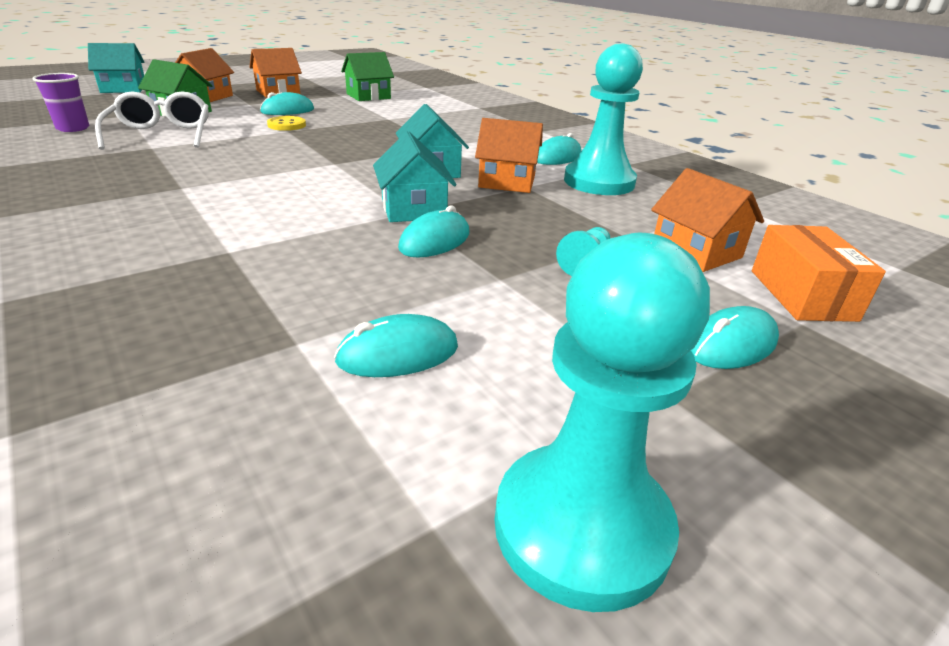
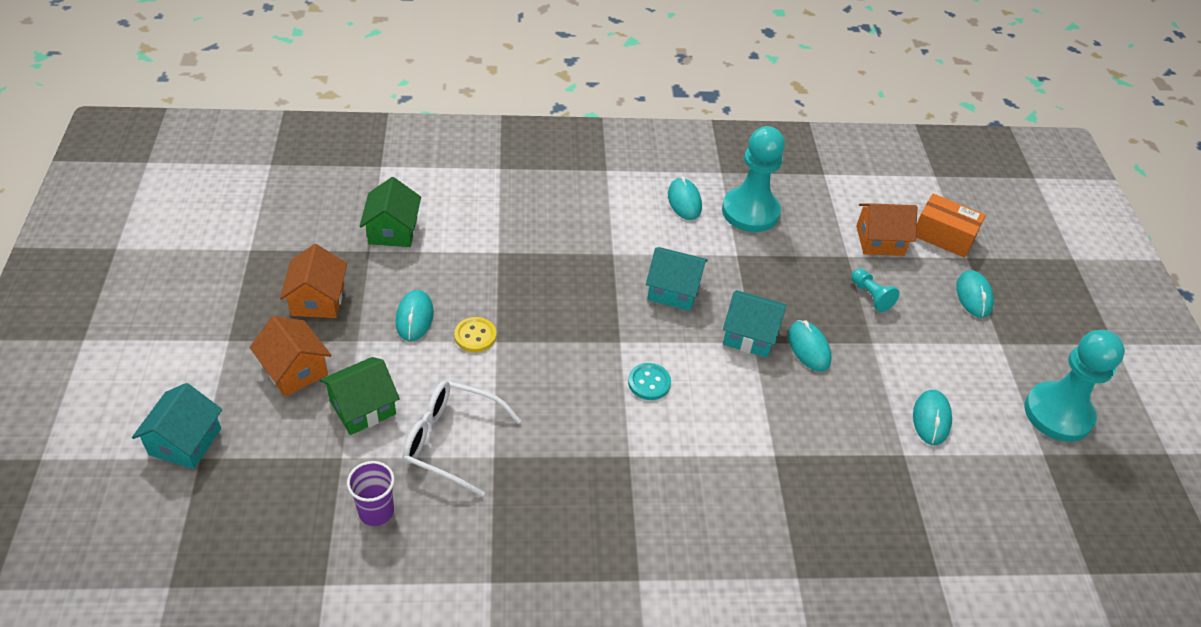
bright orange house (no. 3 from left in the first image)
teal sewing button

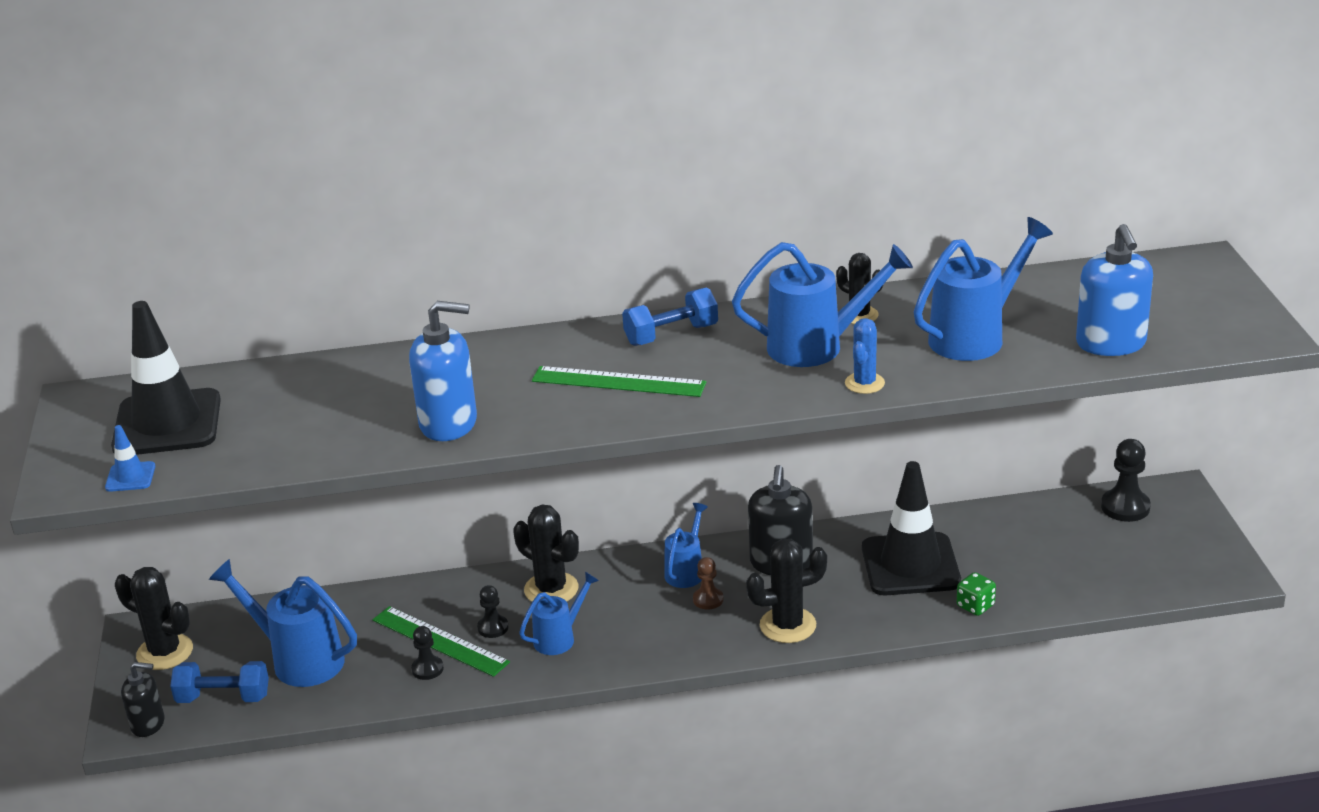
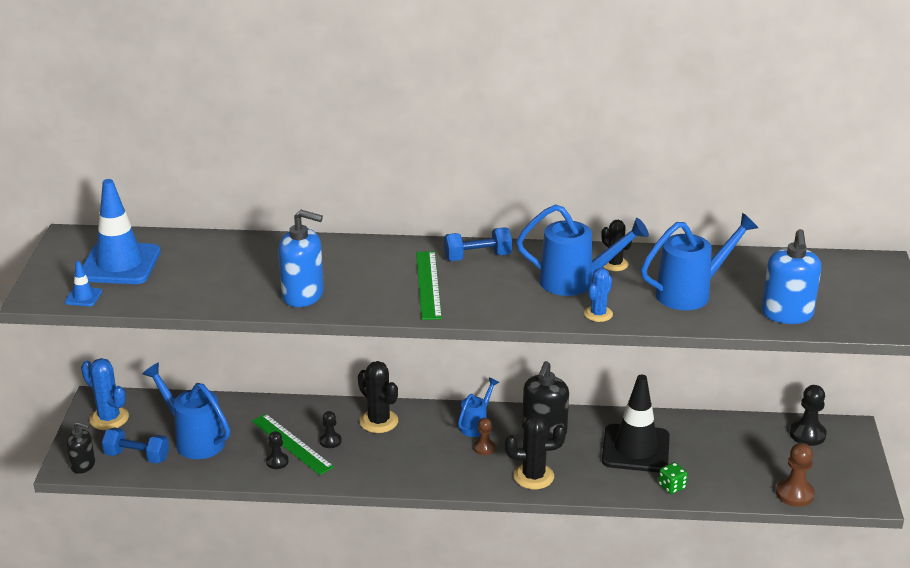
blue traffic cone (no. 2 from left)
blue saguaro cactus (no. 1 from left)
blue watering pot (no. 2 from left in the first image)
green measuring stick (no. 2 from left)
dark brown chess pawn (no. 2 from left)

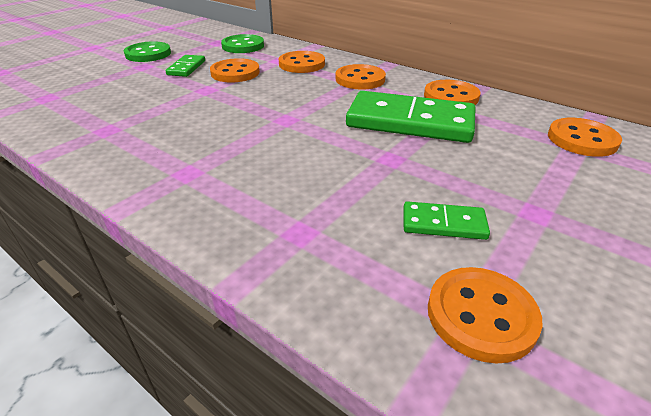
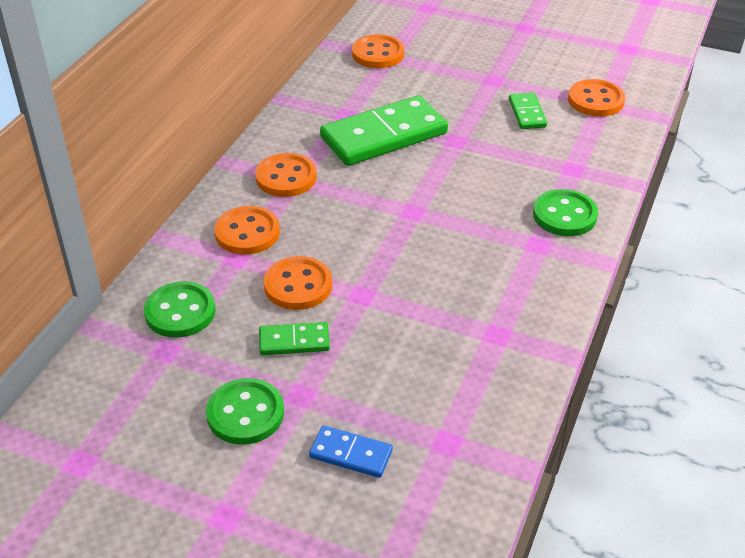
green domino tile (no. 2 from left)
bright orange sewing button (no. 4 from left in the first image)
blue domino tile
green sewing button (no. 3 from left)

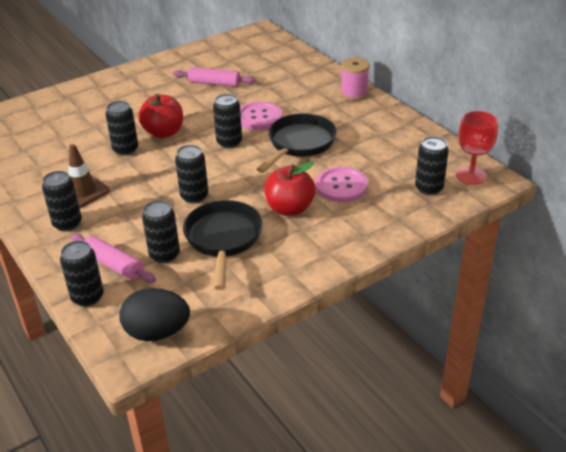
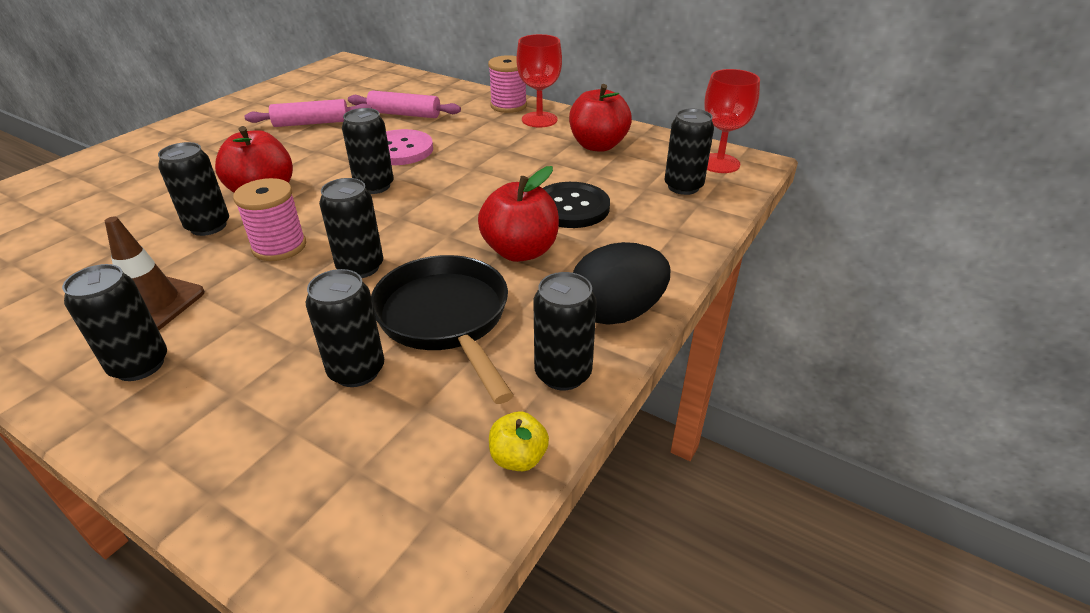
black soda can (no. 6 from left)
rosy pastry roller (no. 2 from left)
black egg
black frying pan (no. 2 from left in the first image)
black sewing button
rosy spool (no. 1 from left)
yellow toy apple
scarlet chalice (no. 1 from left)
scarlet toy apple (no. 3 from left)

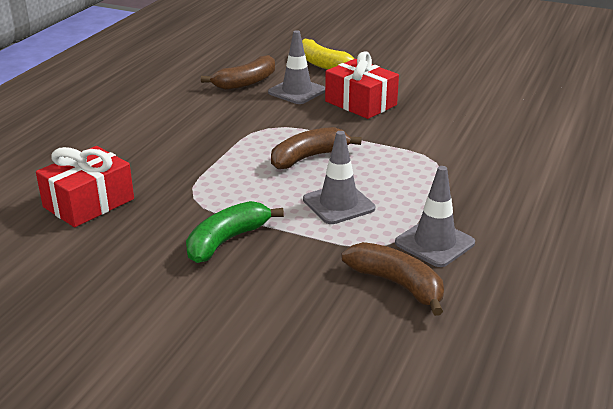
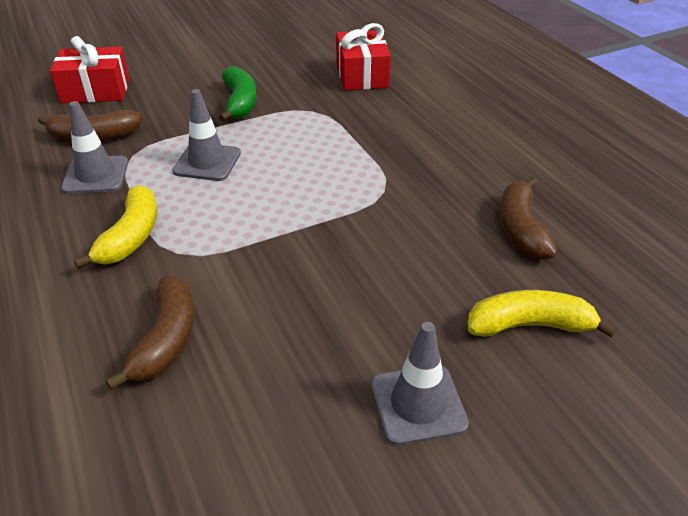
gray traffic cone (no. 3 from left)
dark brown banana fruit (no. 2 from left)
scarlet present (no. 1 from left)
yellow banana fruit (no. 1 from left)

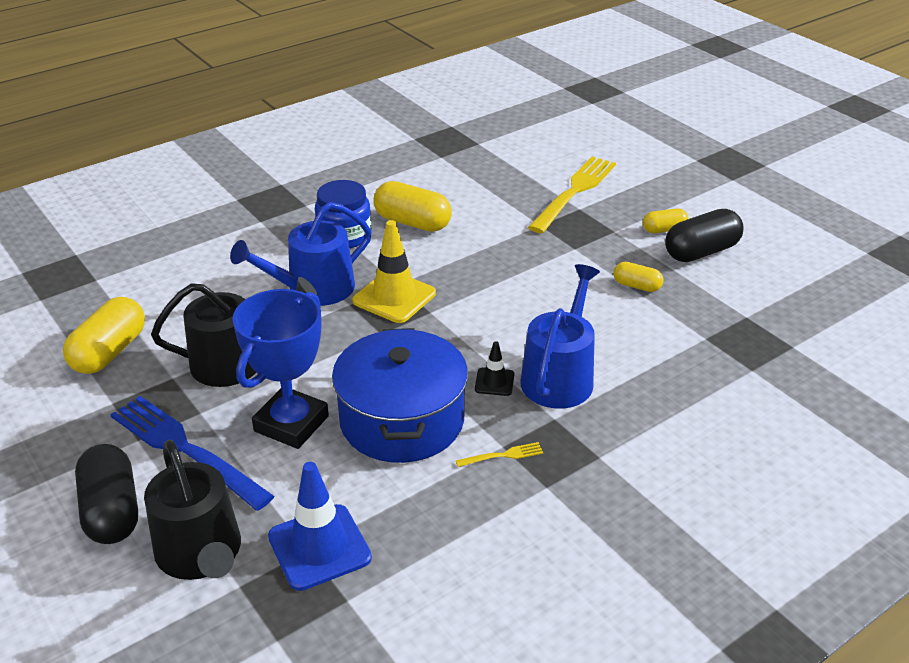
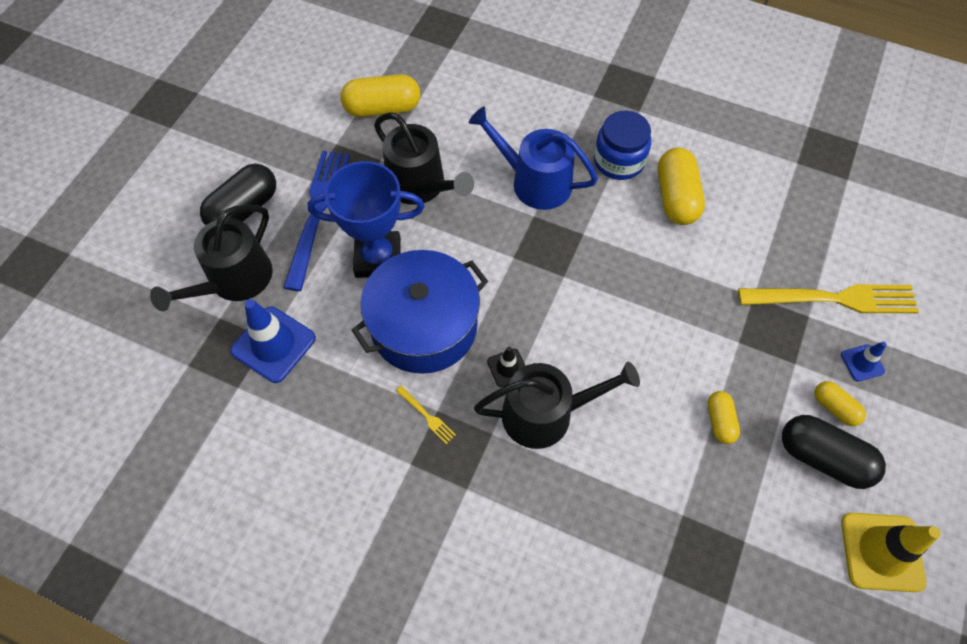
yellow traffic cone
black watering pot (no. 3 from left)
blue traffic cone (no. 2 from left)

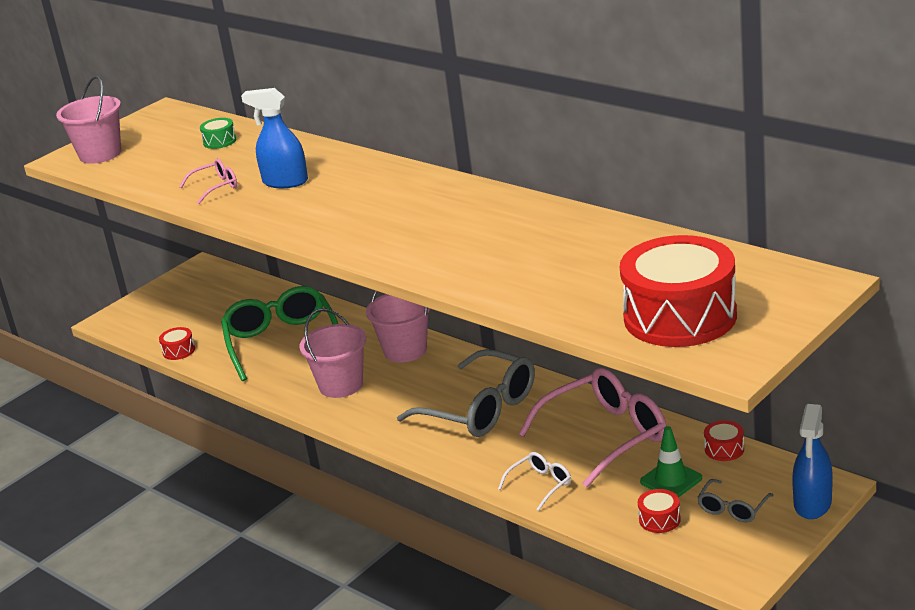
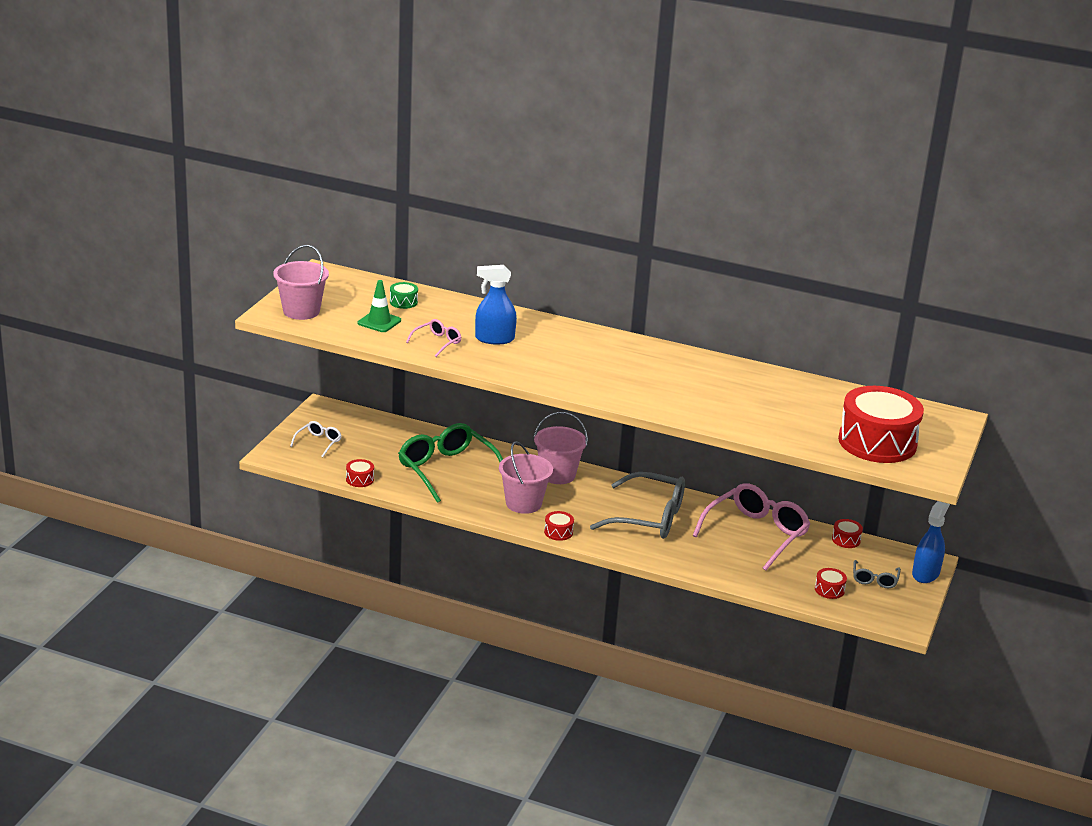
pure white glasses
green traffic cone
blue spray cleaner (no. 2 from left)
scarlet toy drum (no. 2 from left)

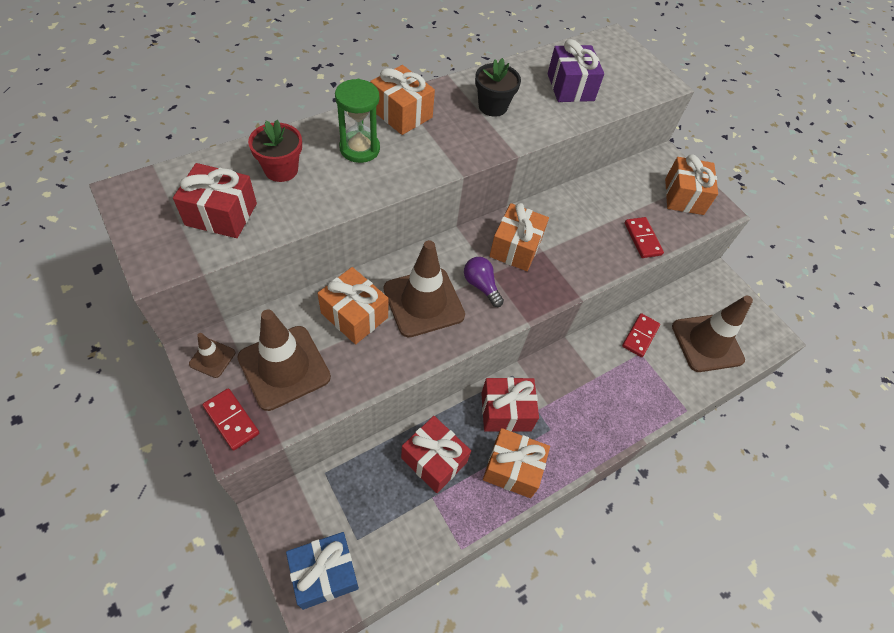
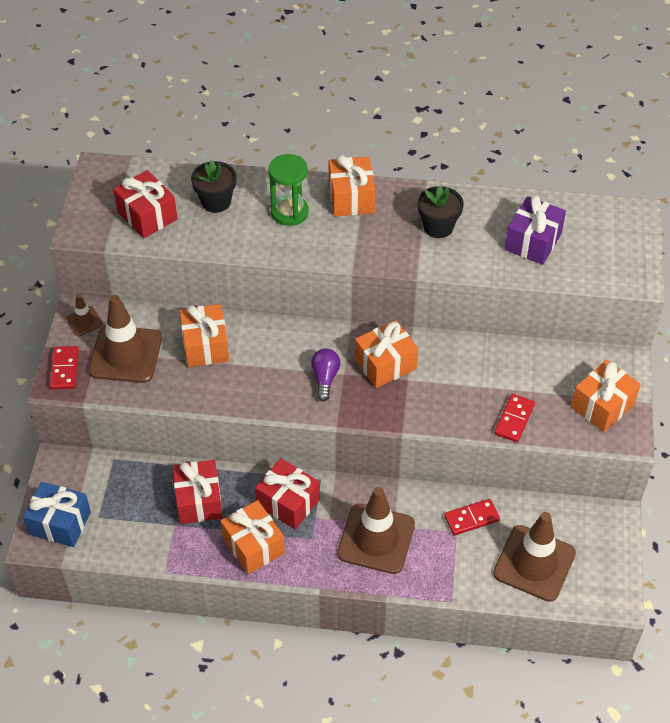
black flower pot (no. 1 from left)
dark brown traffic cone (no. 3 from left)

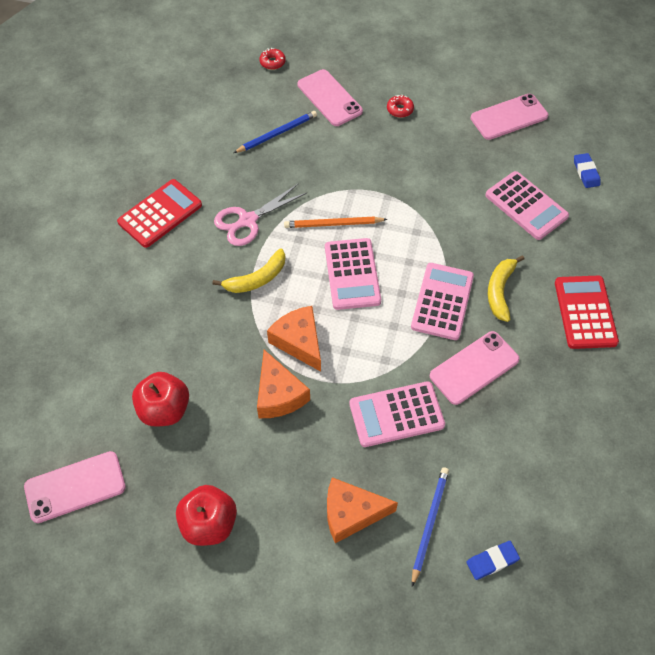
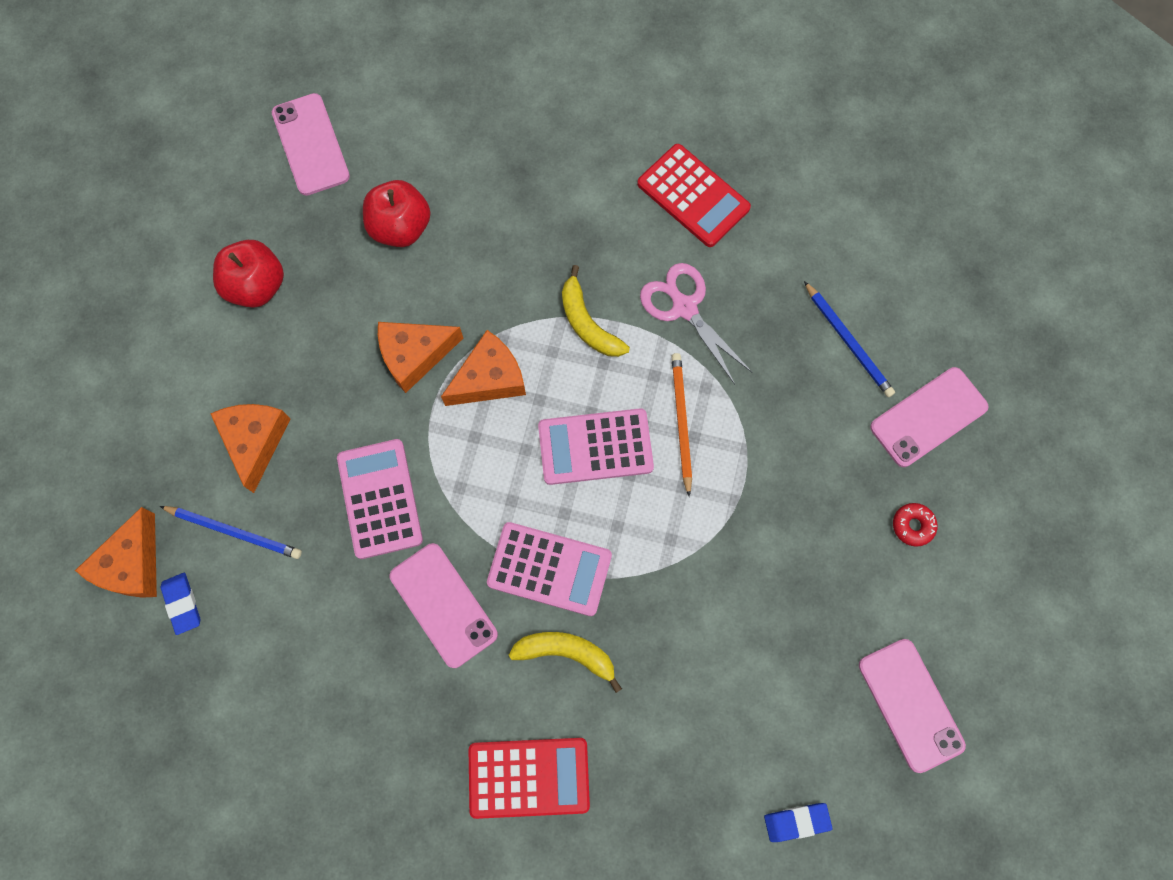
scarlet glazed donut (no. 1 from left in the first image)
rosy calculator (no. 4 from left in the first image)
bright orange cheese (no. 1 from left)

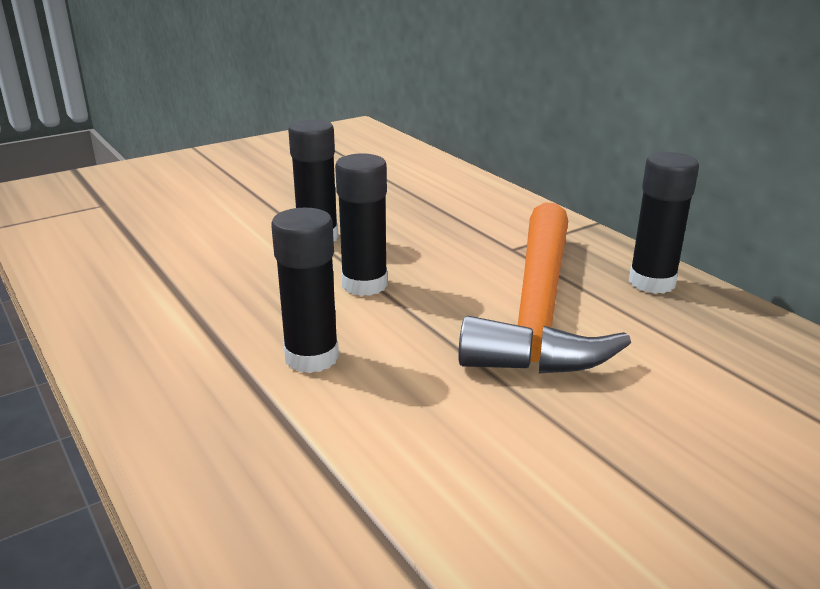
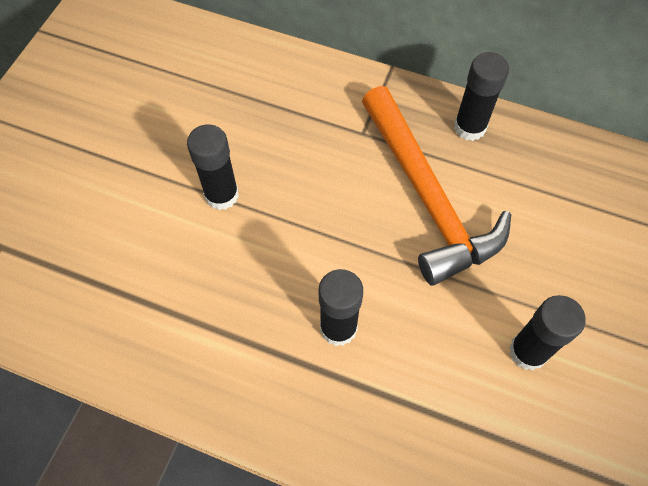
black glue (no. 4 from left)

